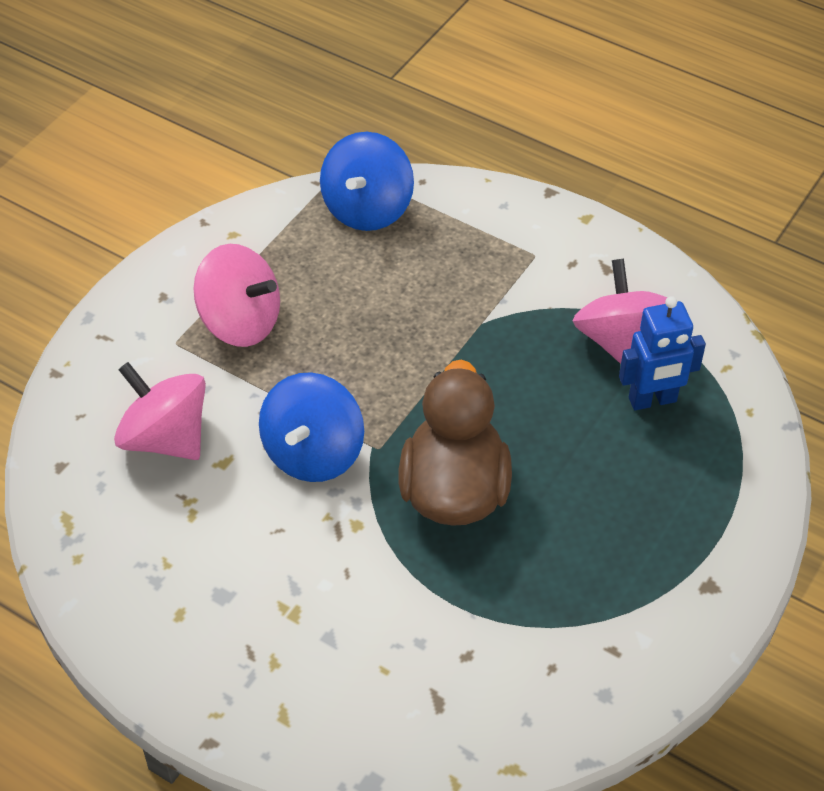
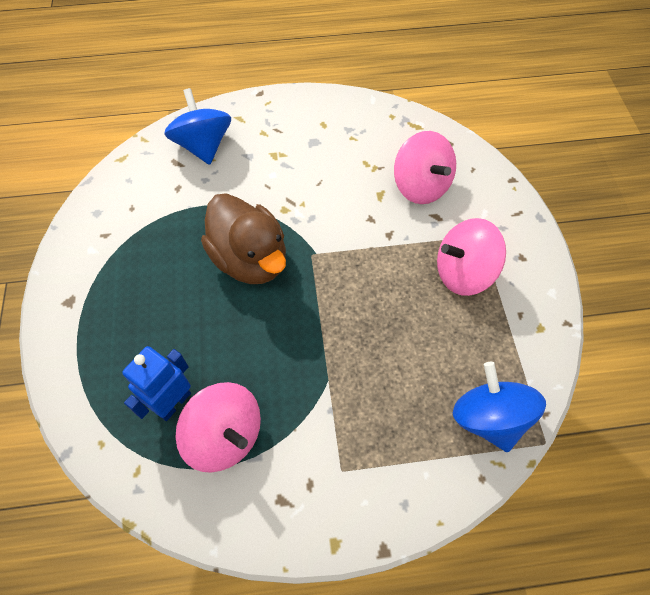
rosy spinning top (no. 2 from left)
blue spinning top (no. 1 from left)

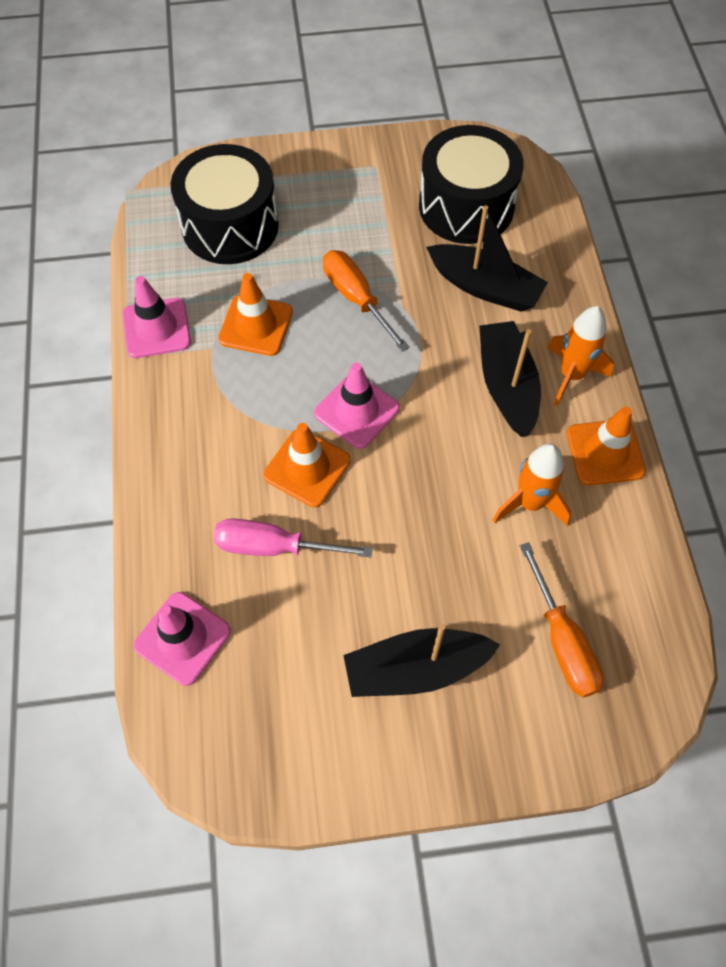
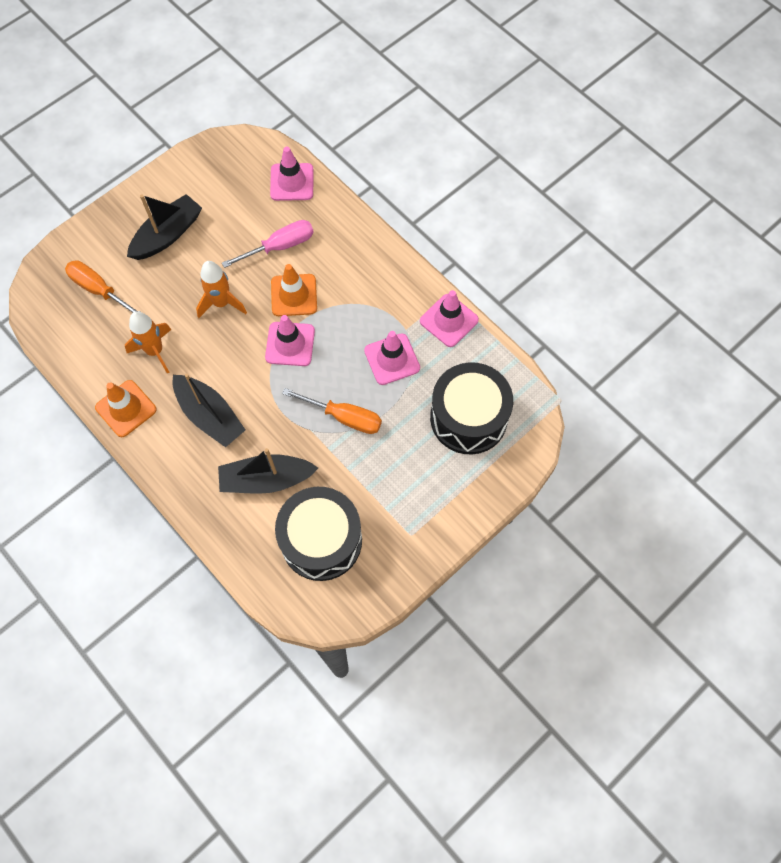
rosy traffic cone (no. 3 from left)
bright orange toy rocket (no. 2 from left)

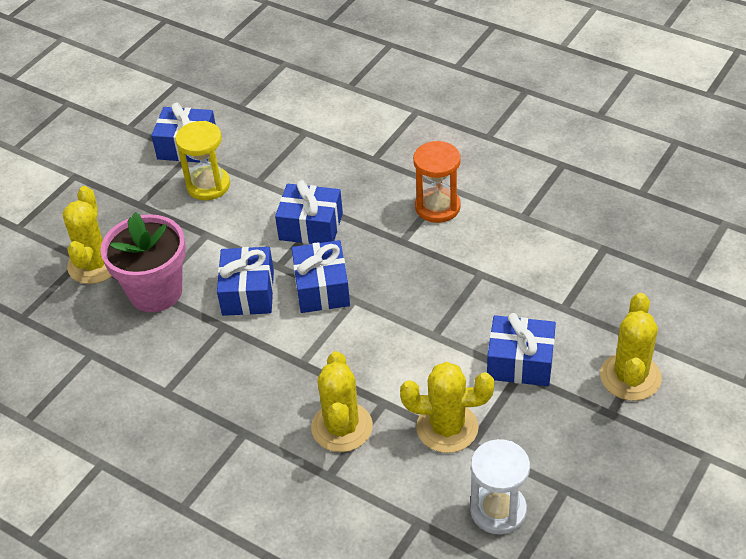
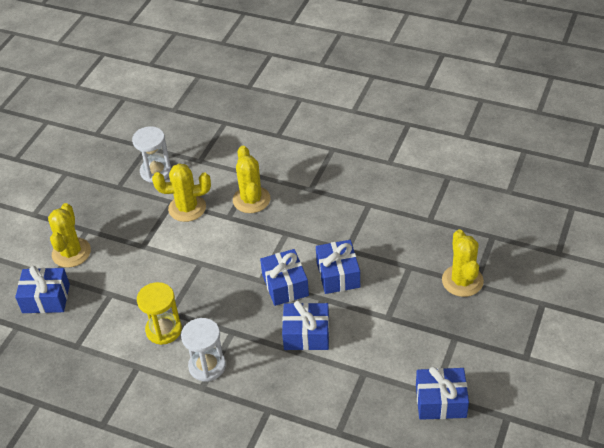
rosy flower pot
yellow hourglass
pure white hourglass (no. 2 from left)
blue present (no. 1 from left)

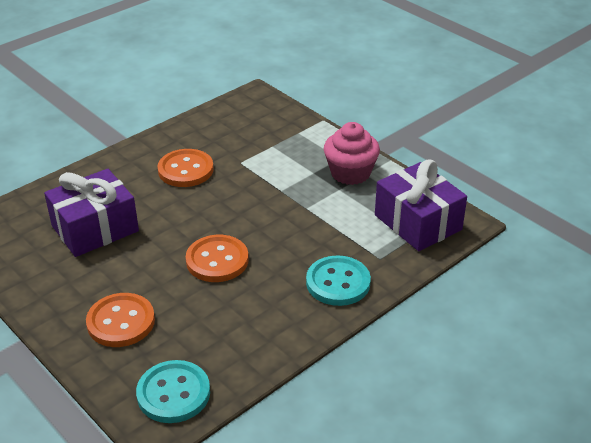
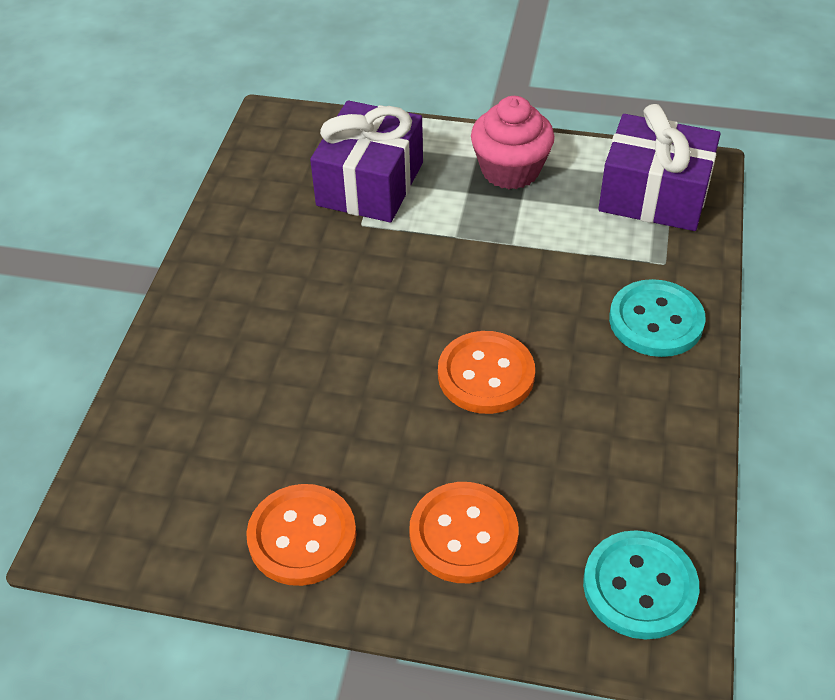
violet present (no. 1 from left)
bright orange sewing button (no. 1 from left)

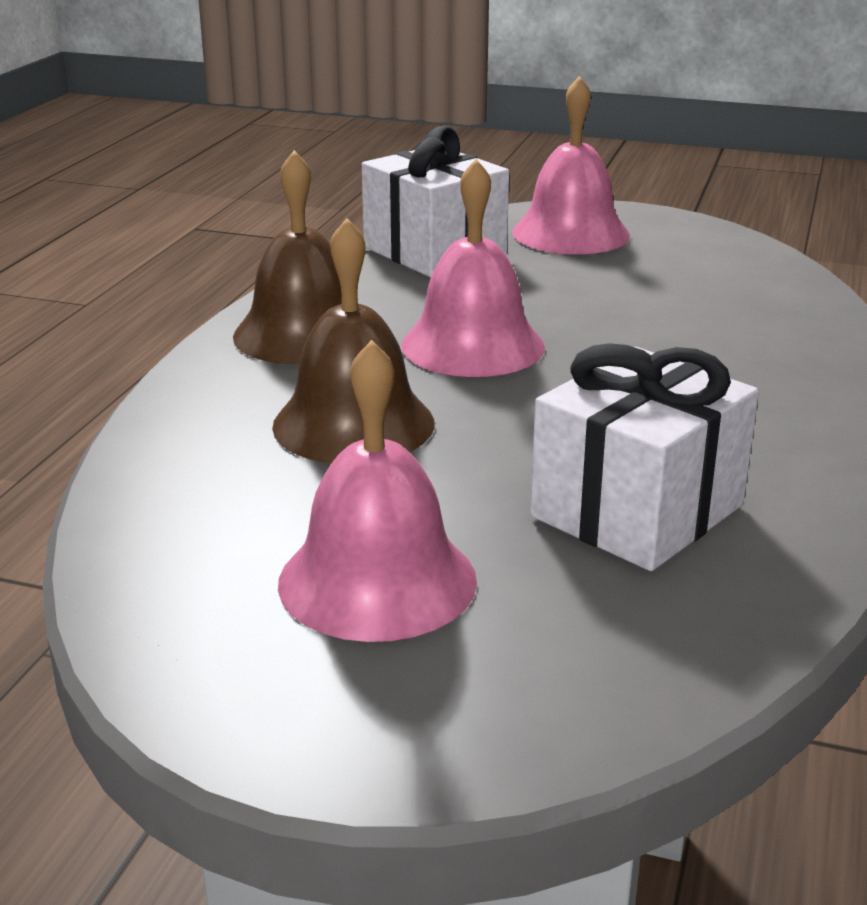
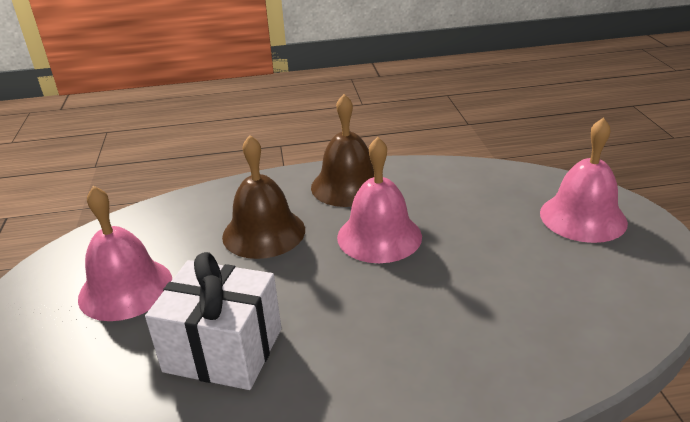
pure white present (no. 1 from left in the first image)

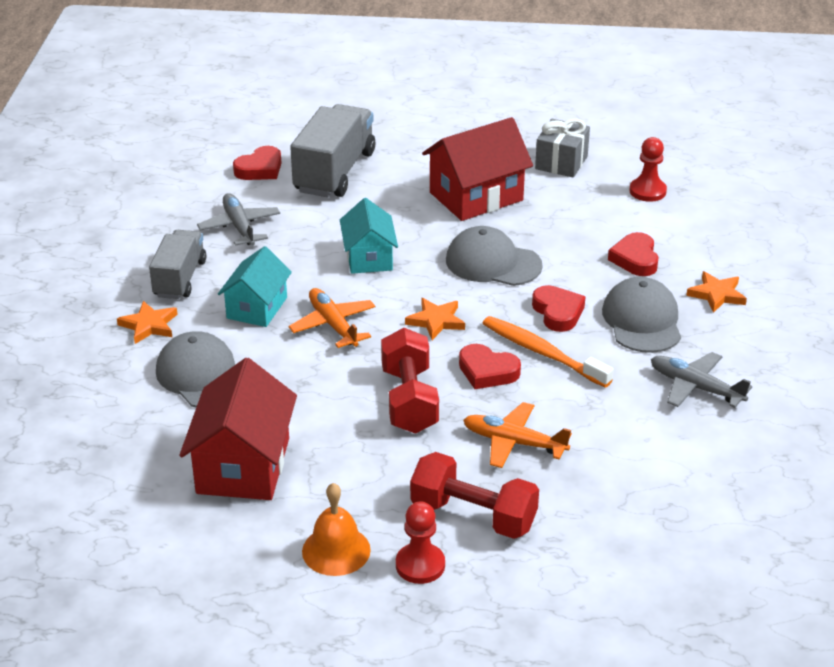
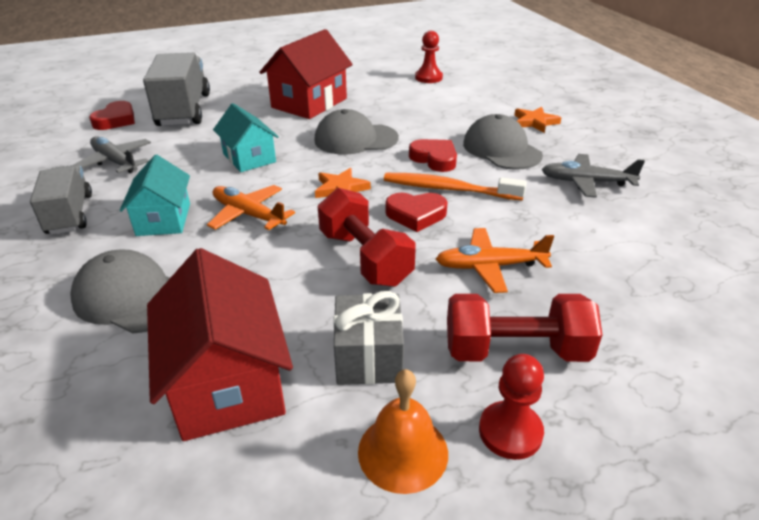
bright orange star (no. 1 from left in the first image)
gray present
scarlet heart (no. 4 from left in the first image)

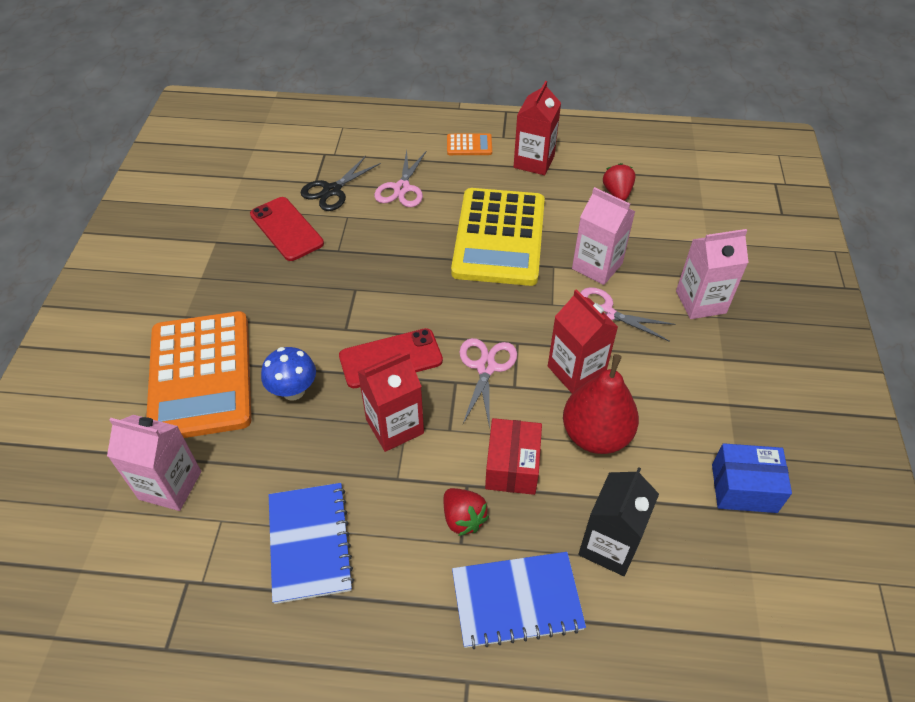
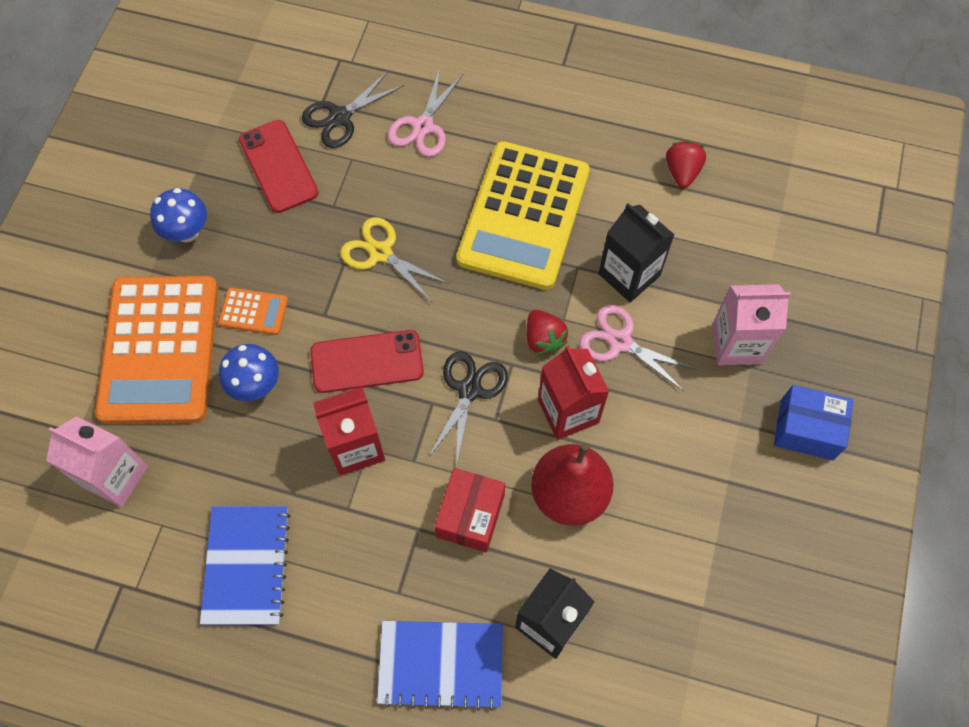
scarlet toy strawberry (no. 1 from left)
bright orange calculator (no. 2 from left)
black shears (no. 2 from left)
scarlet carton (no. 2 from left in the first image)
black carton (no. 2 from left)
blue package
blue mushroom (no. 1 from left)
yellow shears

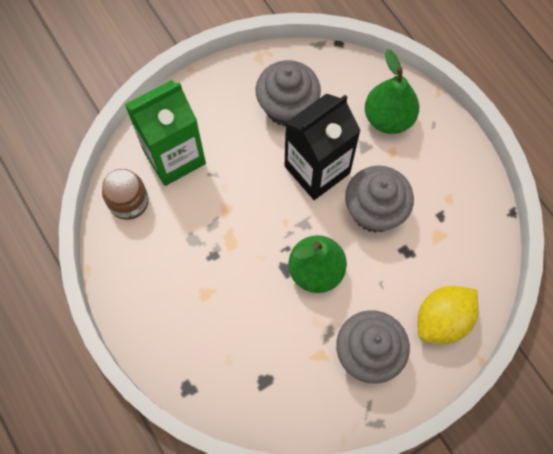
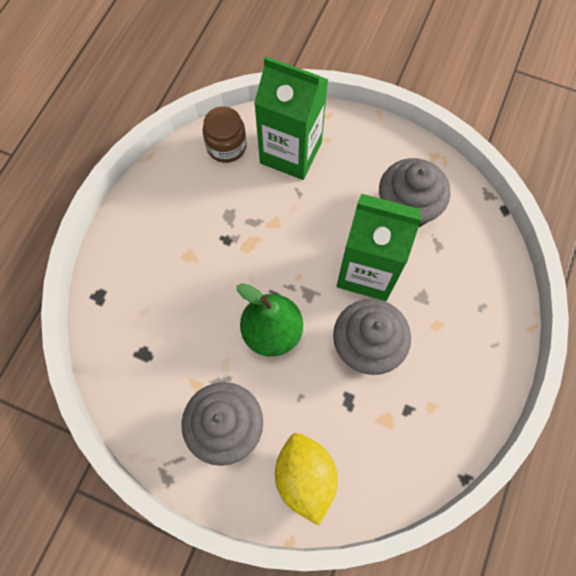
green carton (no. 2 from left)
green pear (no. 2 from left in the first image)
yellow toy lemon

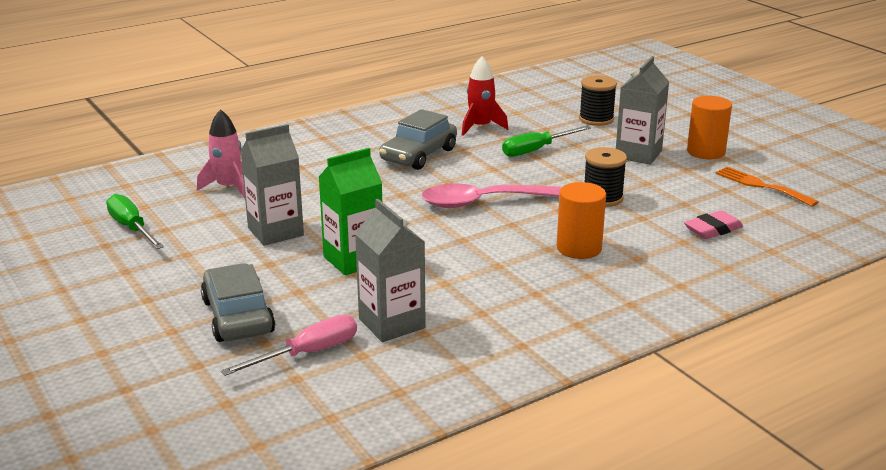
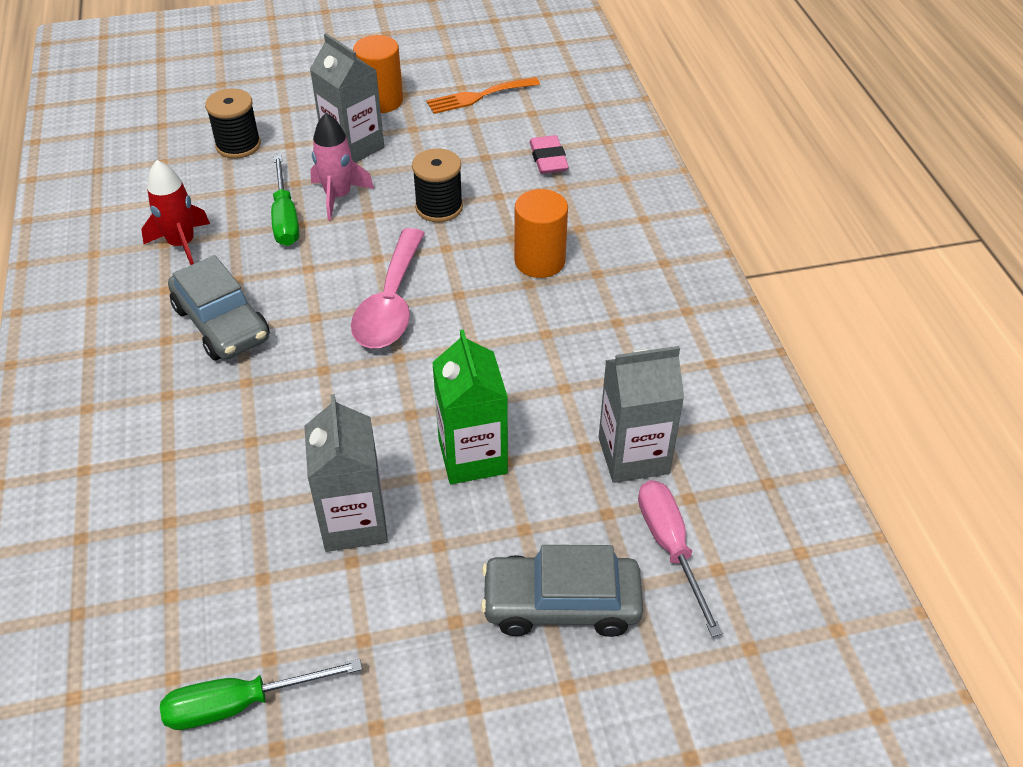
rosy toy rocket

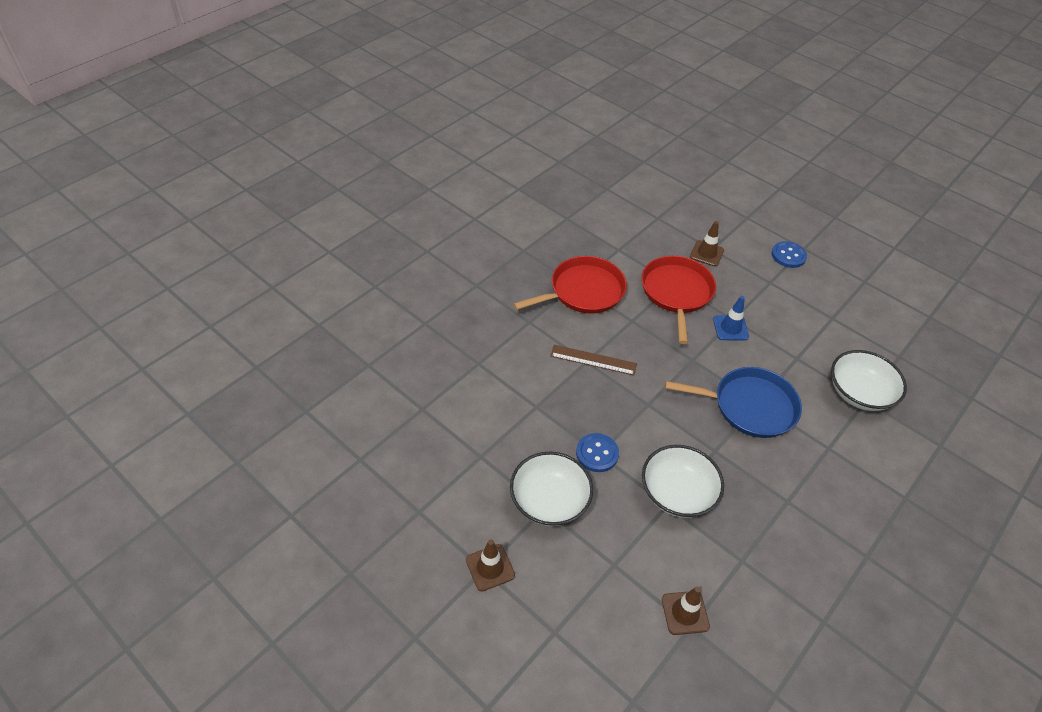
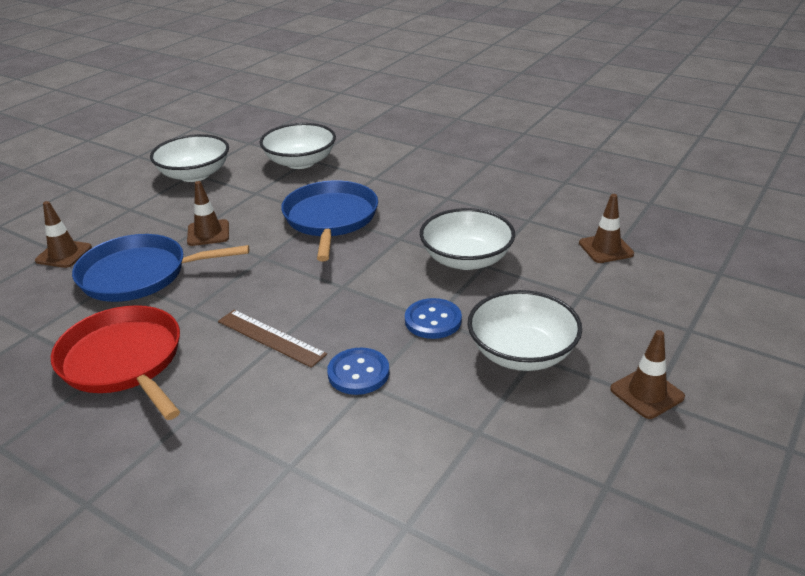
dark brown measuring stick
blue frying pan (no. 1 from left)
dark brown traffic cone (no. 2 from left)
blue sewing button (no. 1 from left)
pure white deep dish (no. 1 from left)

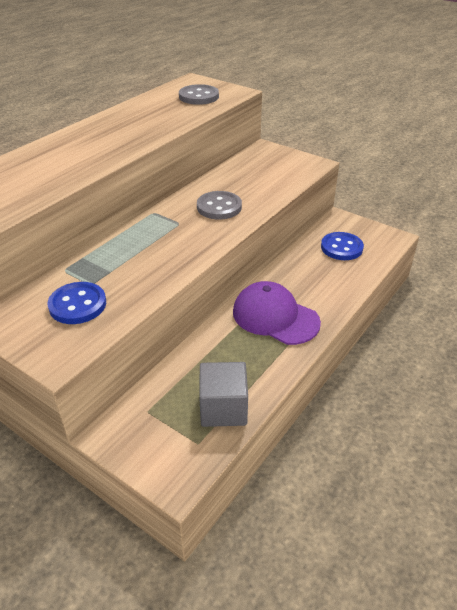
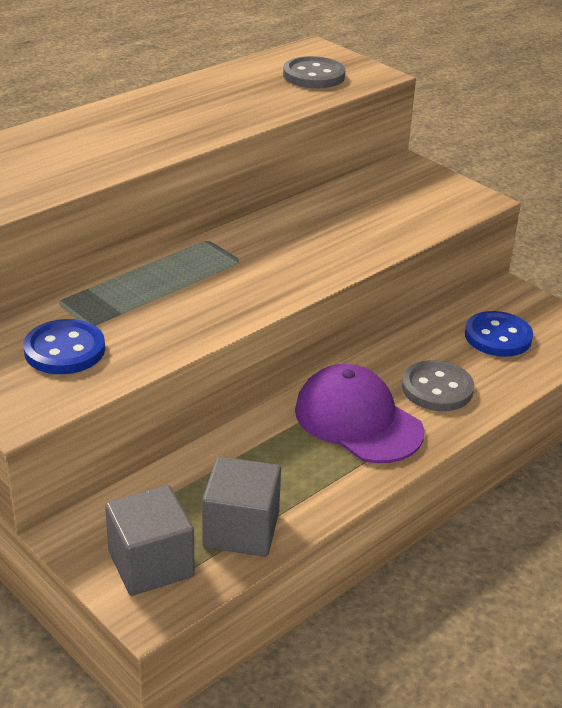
gray sewing button (no. 2 from left)
gray cube (no. 1 from left)

